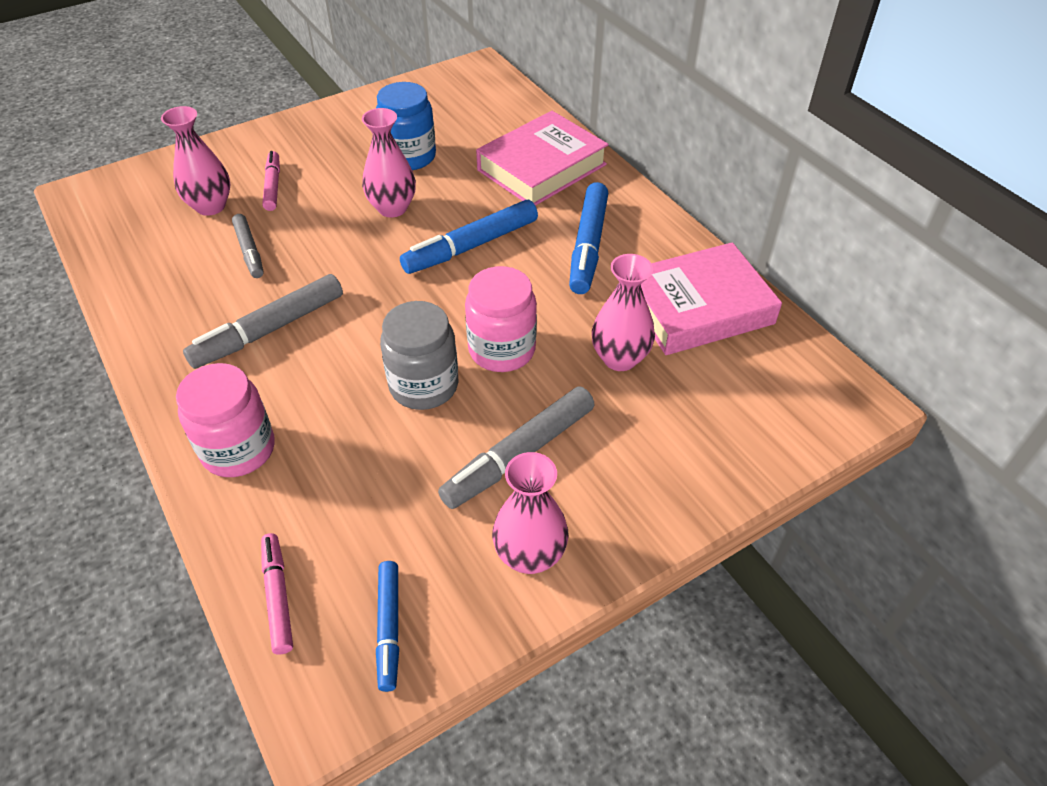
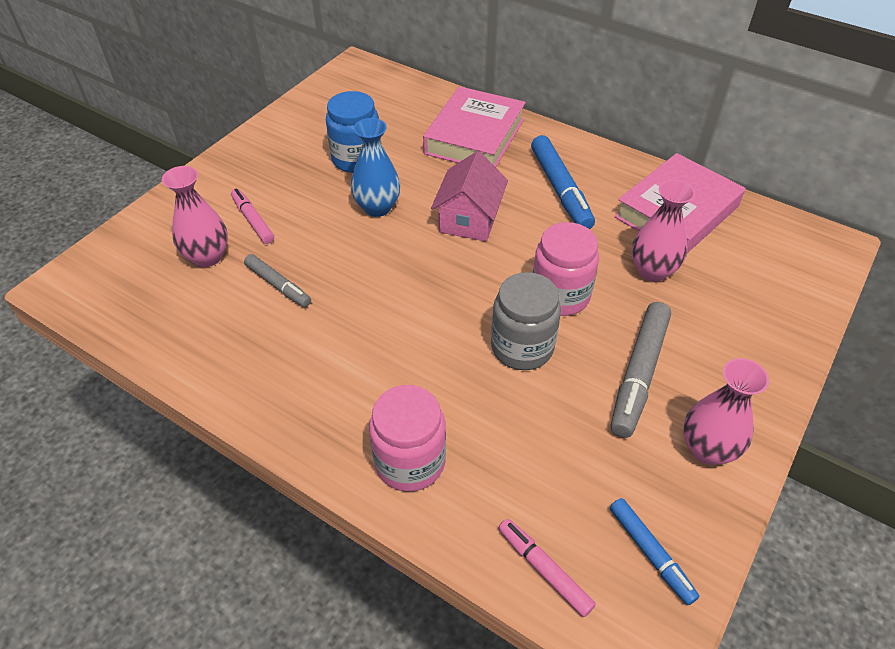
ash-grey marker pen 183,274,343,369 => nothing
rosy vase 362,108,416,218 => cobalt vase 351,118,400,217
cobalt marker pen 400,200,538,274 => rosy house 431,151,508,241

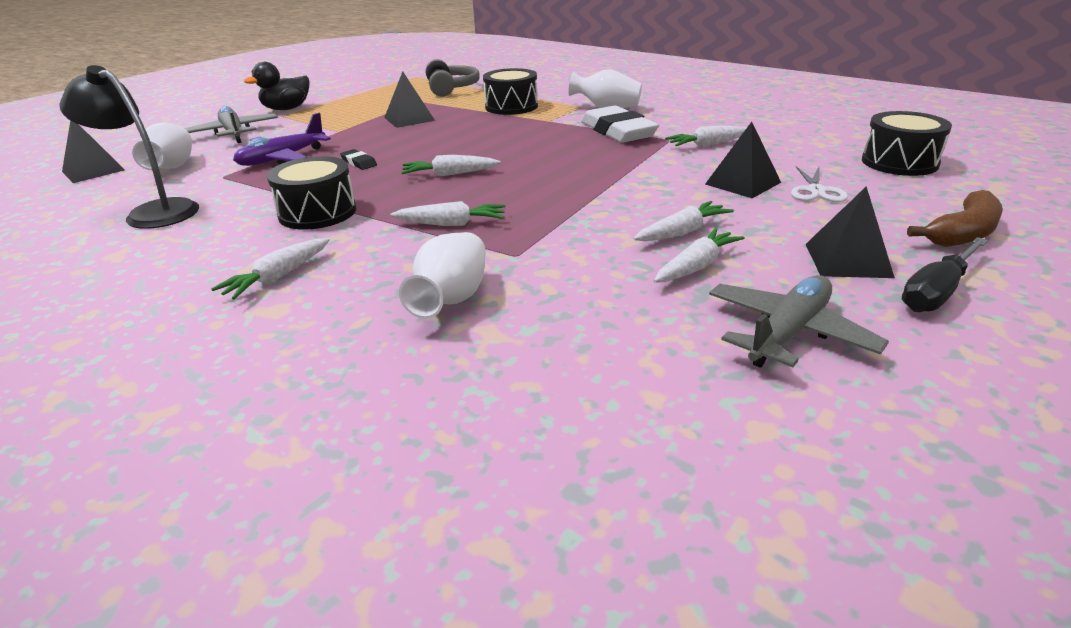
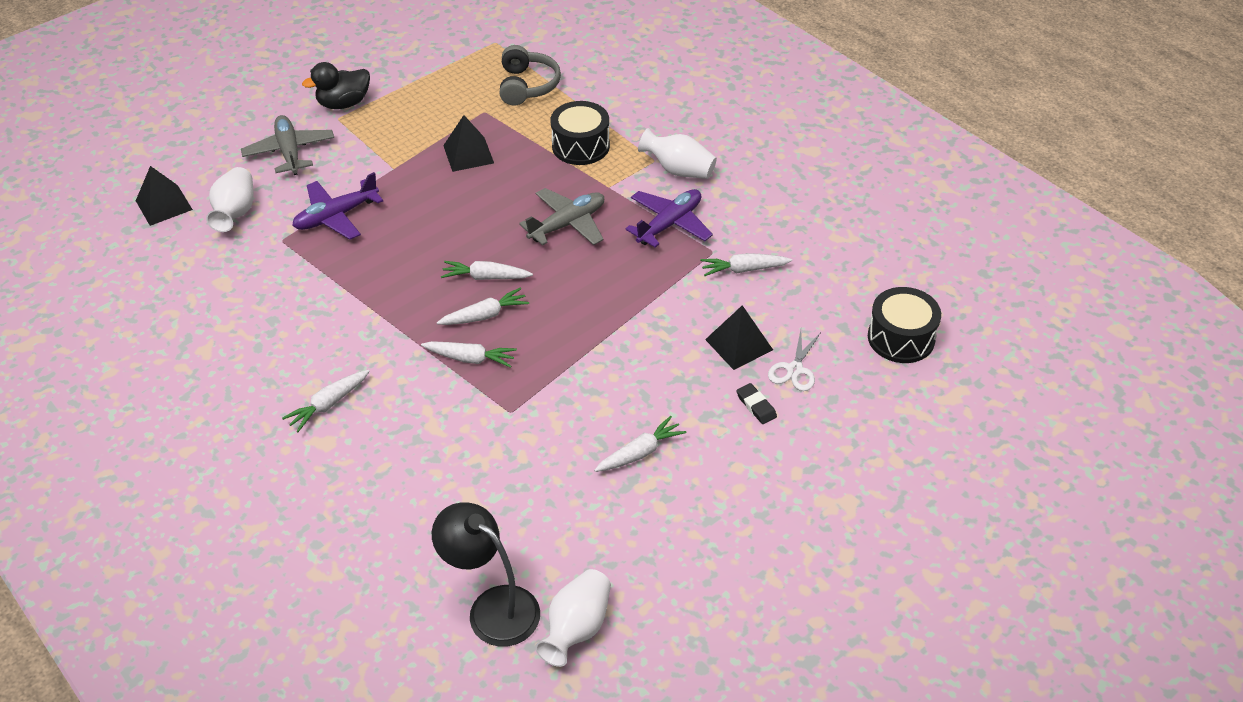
jet-black lamp 59,65,199,229 => jet-black lamp 432,502,540,647, relocated
jet-black drum 267,156,356,230 => nothing
jet-black gum eraser 340,149,377,170 => jet-black gum eraser 737,383,777,424, relocated
pure white vase 399,232,486,319 => pure white vase 535,569,611,667, relocated
pure white gum eraser 581,105,659,143 => violet aeroplane 625,189,713,248
pure white root vegetable 633,201,734,241 => pure white root vegetable 437,287,529,325, relocated
ash-grey aeroplane 709,275,889,368 => ash-grey aeroplane 519,188,604,246, relocated
jet-black solid pyramid 805,186,895,278 => nothing
jet-black hand screwdriver 902,237,988,312 => nothing
russet banana fruit 907,190,1003,247 => nothing

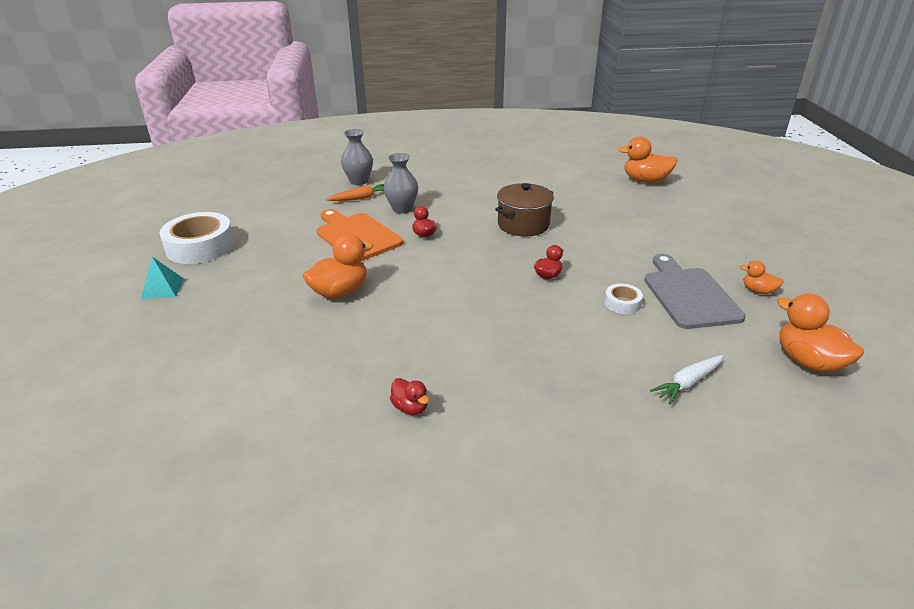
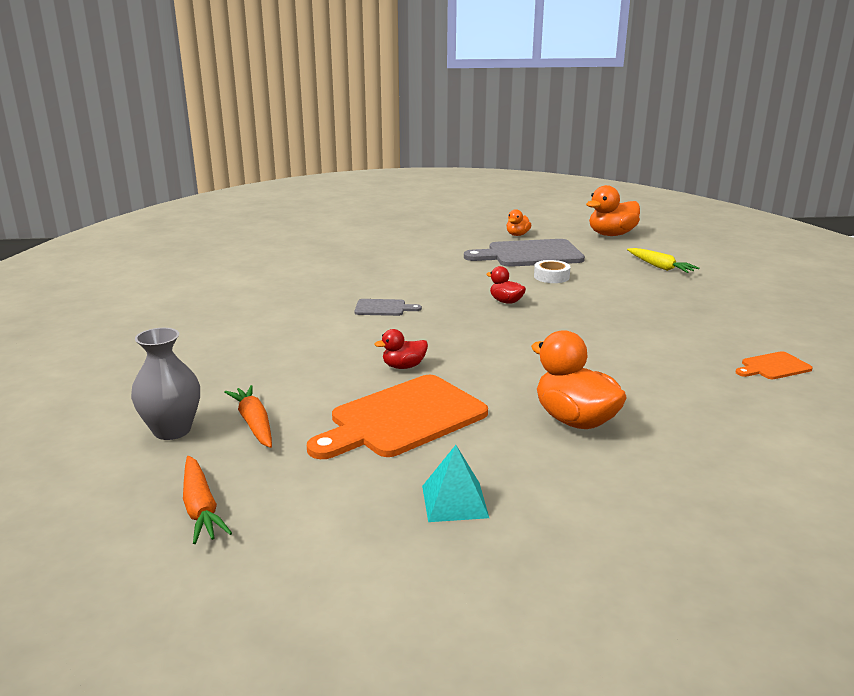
teal solid pyramid 141,257,184,299 => teal solid pyramid 422,445,489,522, relocated
pure white sticky tape 160,212,235,264 => nothing
ash-grey vase 383,153,418,213 => nothing
crimson duck 390,378,429,415 => bright orange cutting board 736,351,813,379
russet pot 495,183,554,236 => ash-grey cutting board 355,299,422,316
bright orange duck 618,136,678,183 => nothing
pure white root vegetable 650,355,723,404 => golden root vegetable 627,248,699,273
nothing => bright orange root vegetable 183,456,232,544

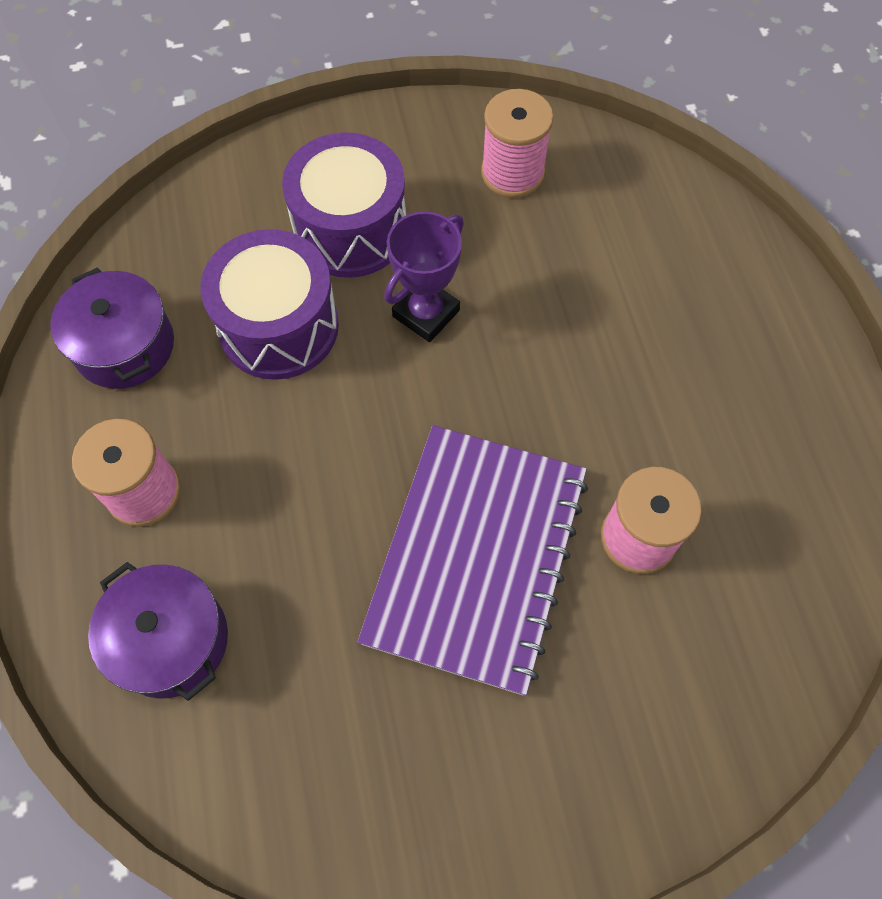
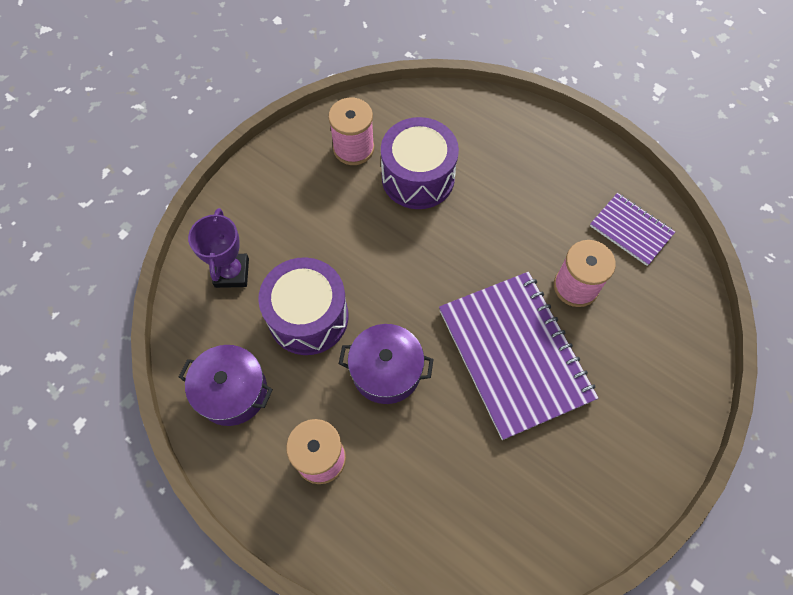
violet pot 88,562,228,701 => violet pot 339,324,434,404, relocated
violet drum 282,133,406,278 => violet drum 381,117,459,209, relocated
violet award cup 384,211,464,342 => violet award cup 188,208,249,288, relocated
nothing => violet notebook 590,193,675,266

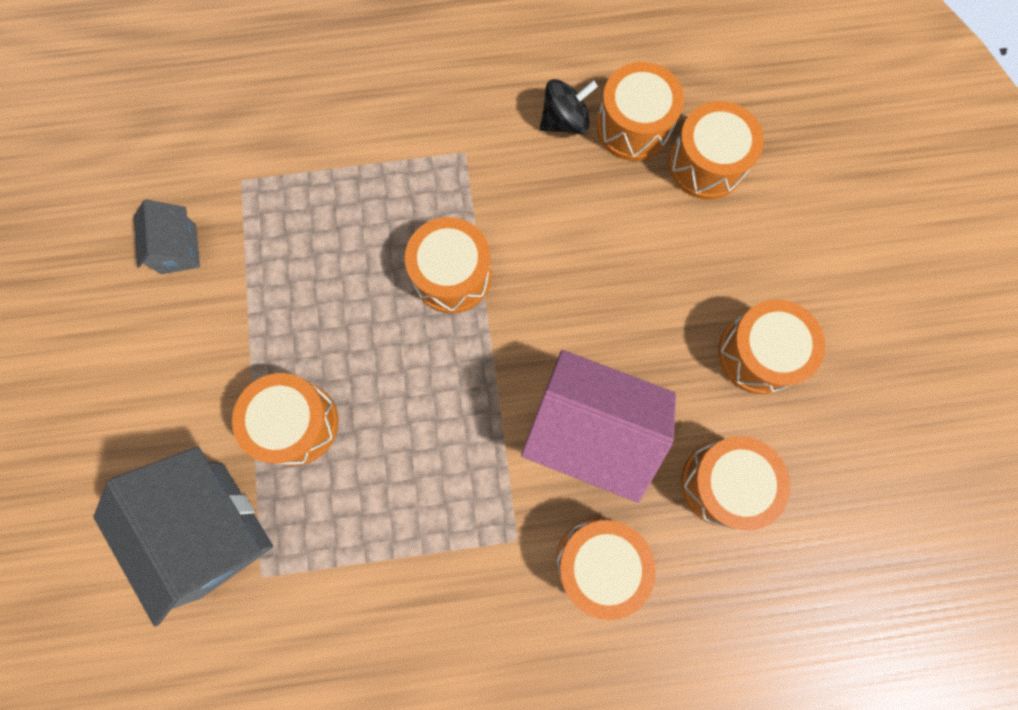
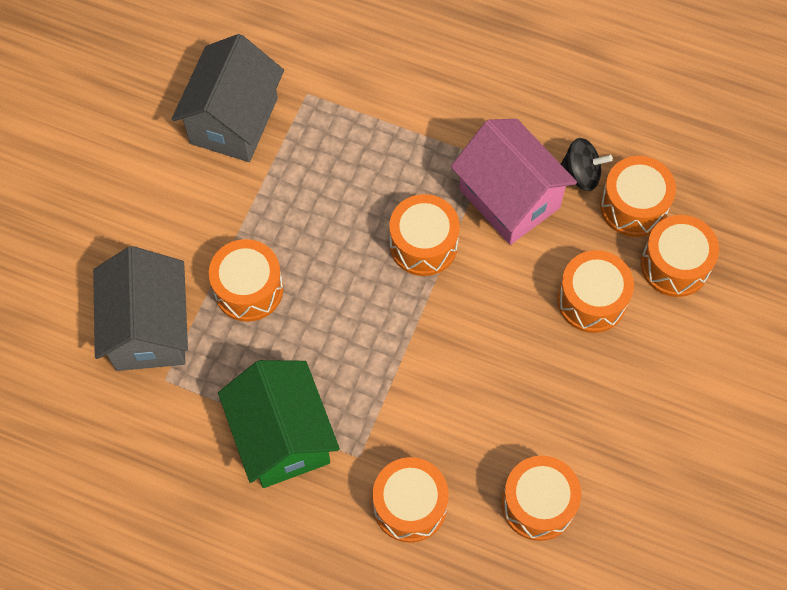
ash-grey house 134,200,200,274 => ash-grey house 172,34,284,162, x1.96
rosy house 521,350,676,503 => rosy house 451,119,577,245, relocated
bright orange drum 718,300,825,394 => bright orange drum 557,250,634,333, relocated
nothing => emerald house 218,360,340,488

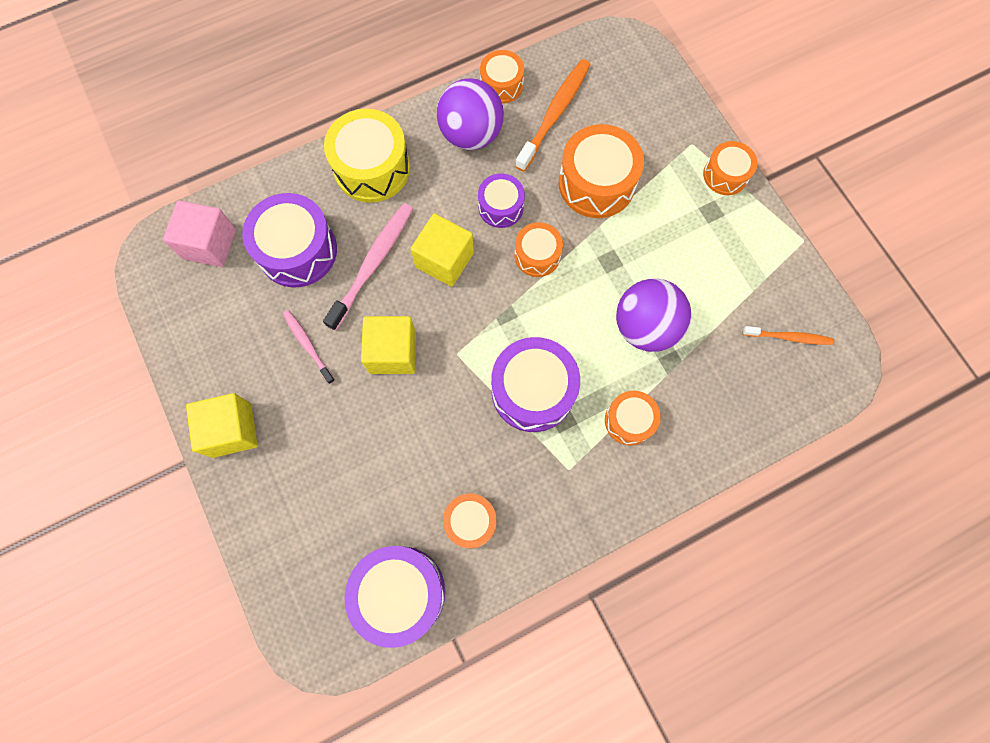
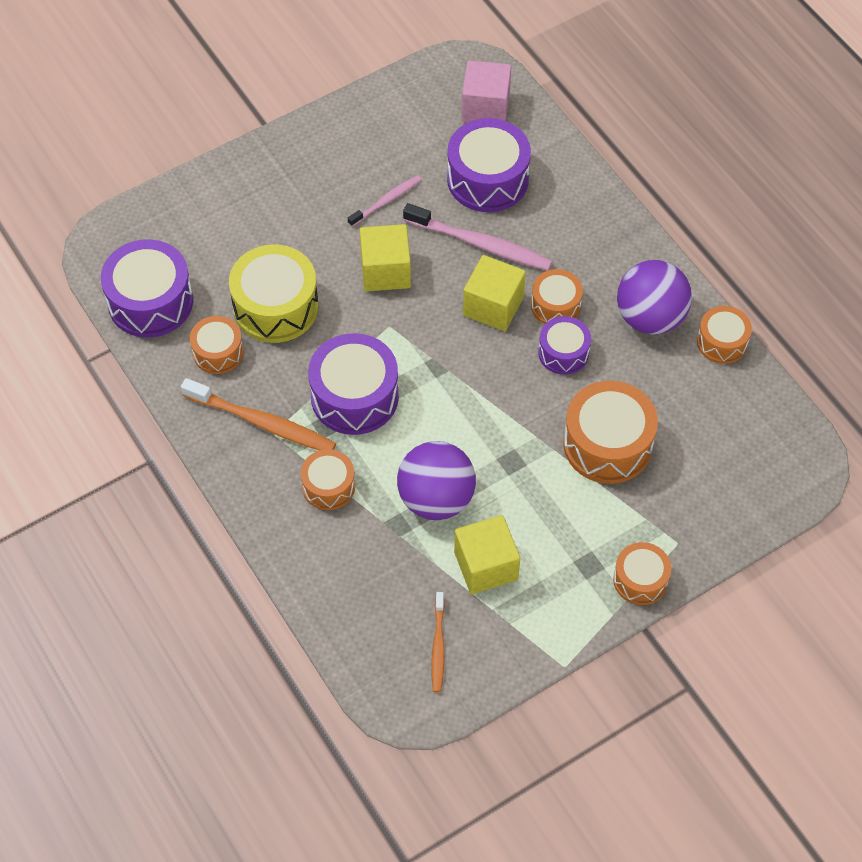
golden solid cube 186,393,258,458 => golden solid cube 454,515,520,594, relocated
golden drum 324,109,410,203 => golden drum 229,245,318,343, relocated
bright orange drum 514,222,563,277 => bright orange drum 531,269,583,324, relocated
bright orange dental brush 515,59,591,172 => bright orange dental brush 181,378,336,450, relocated

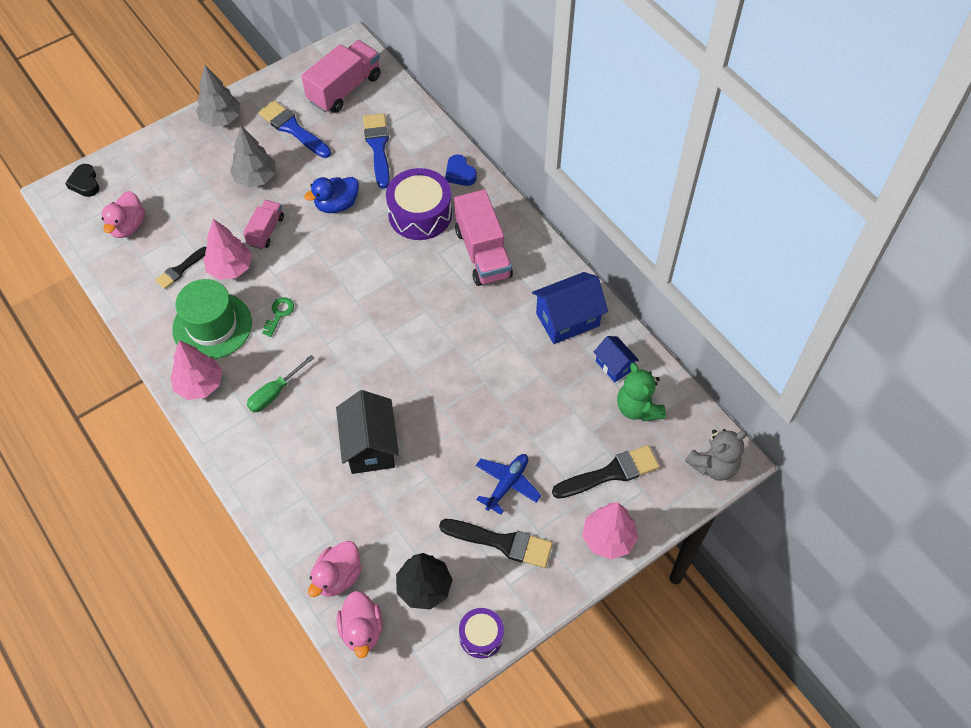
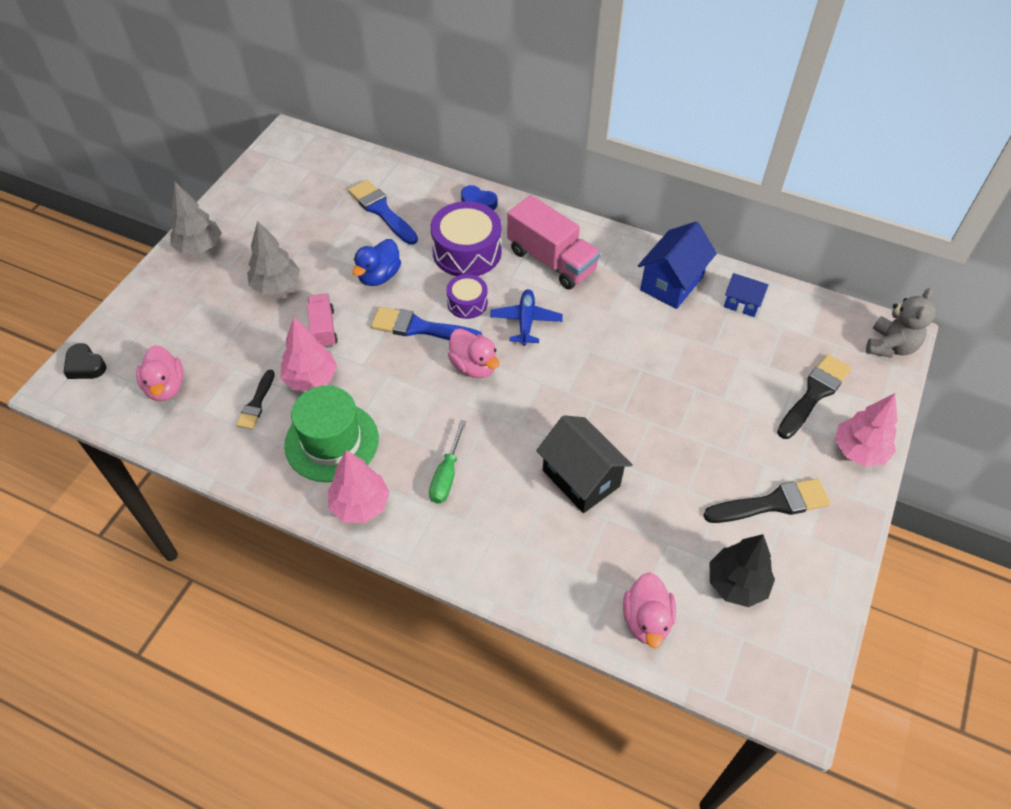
cobalt brush 258,101,331,158 => cobalt brush 371,307,482,340, relocated
emerald key 262,297,294,337 => nothing
rosy lorry 301,40,381,113 => nothing
rosy duck 337,591,383,658 => rosy duck 448,329,499,378, relocated
violet drum 459,608,504,658 => violet drum 446,274,488,319, relocated
cobalt aeroplane 476,454,541,515 => cobalt aeroplane 490,289,563,346, relocated
emerald teddy bear 617,363,666,421 => nothing

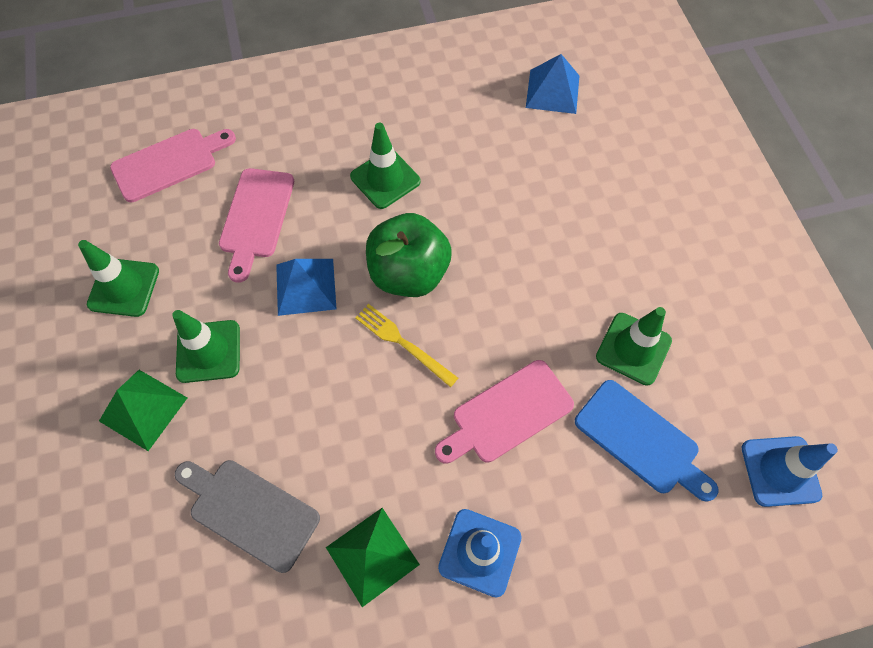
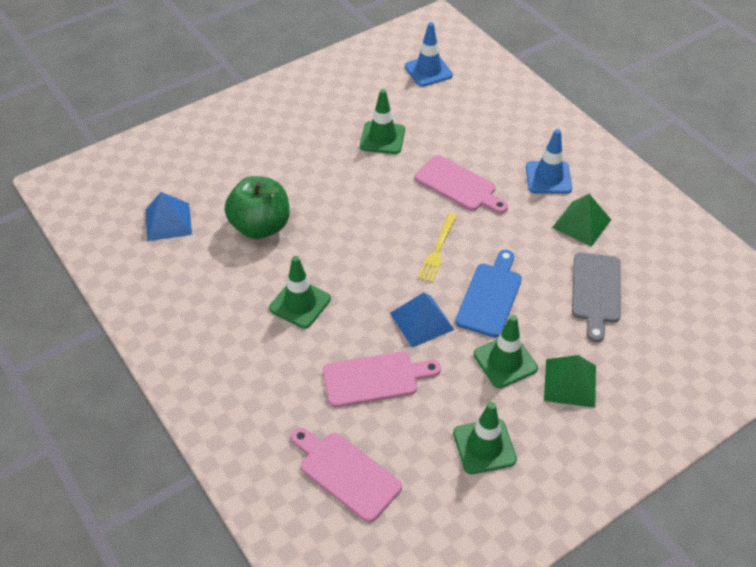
emerald toy apple 366,213,452,297 => emerald toy apple 225,176,290,239, relocated
cobalt cutting board 575,380,718,502 => cobalt cutting board 455,250,522,338, relocated

